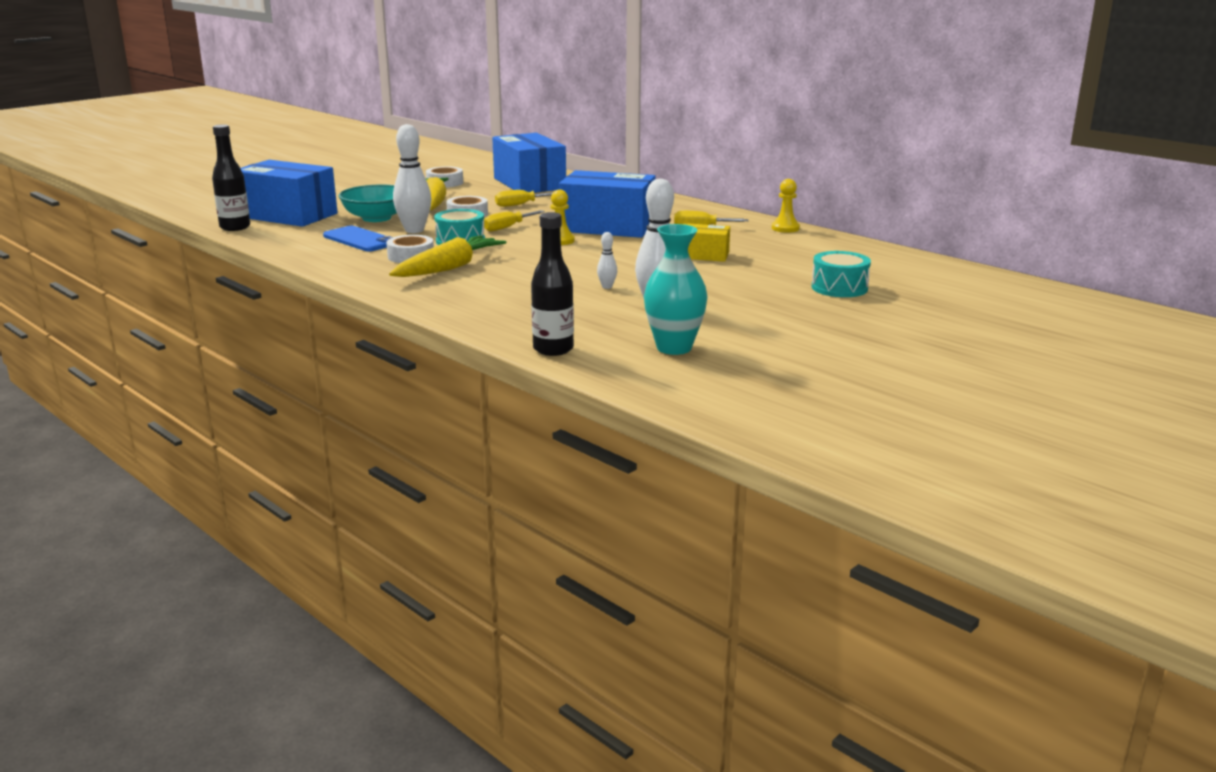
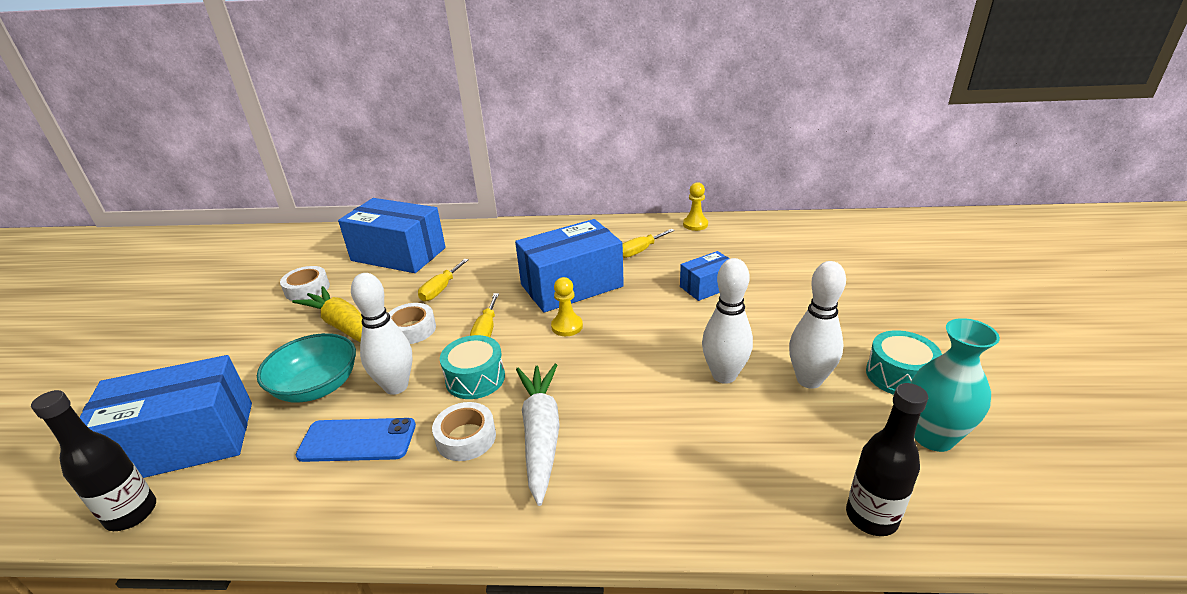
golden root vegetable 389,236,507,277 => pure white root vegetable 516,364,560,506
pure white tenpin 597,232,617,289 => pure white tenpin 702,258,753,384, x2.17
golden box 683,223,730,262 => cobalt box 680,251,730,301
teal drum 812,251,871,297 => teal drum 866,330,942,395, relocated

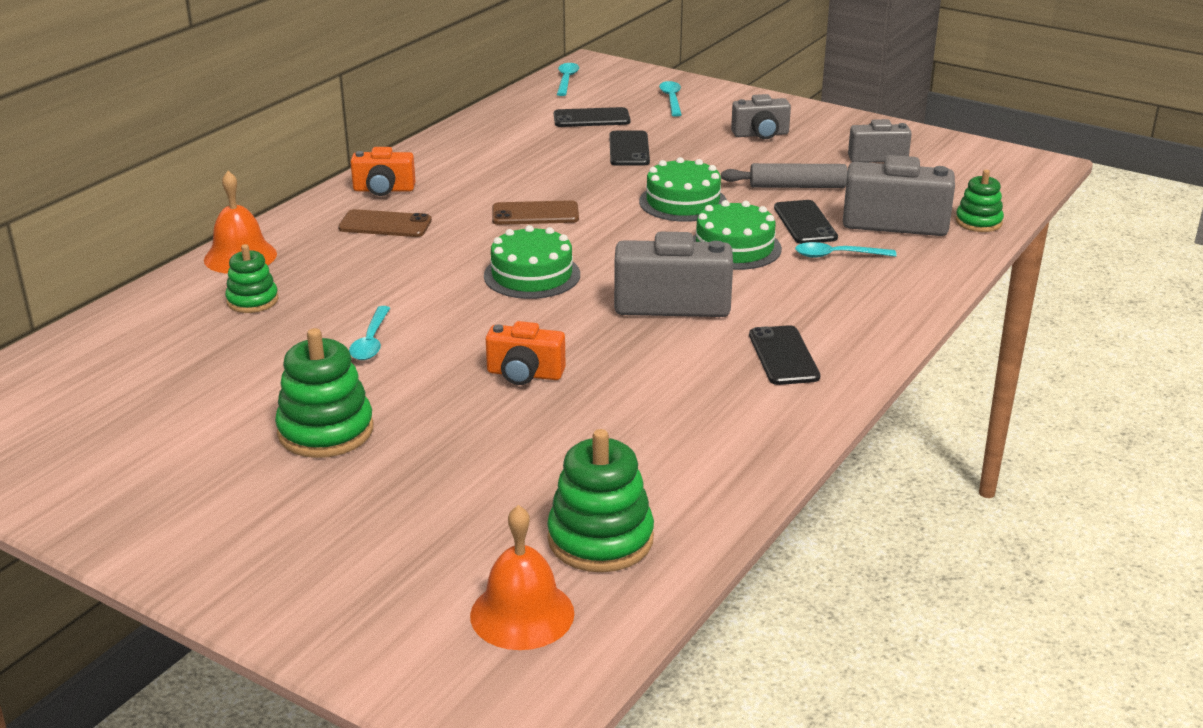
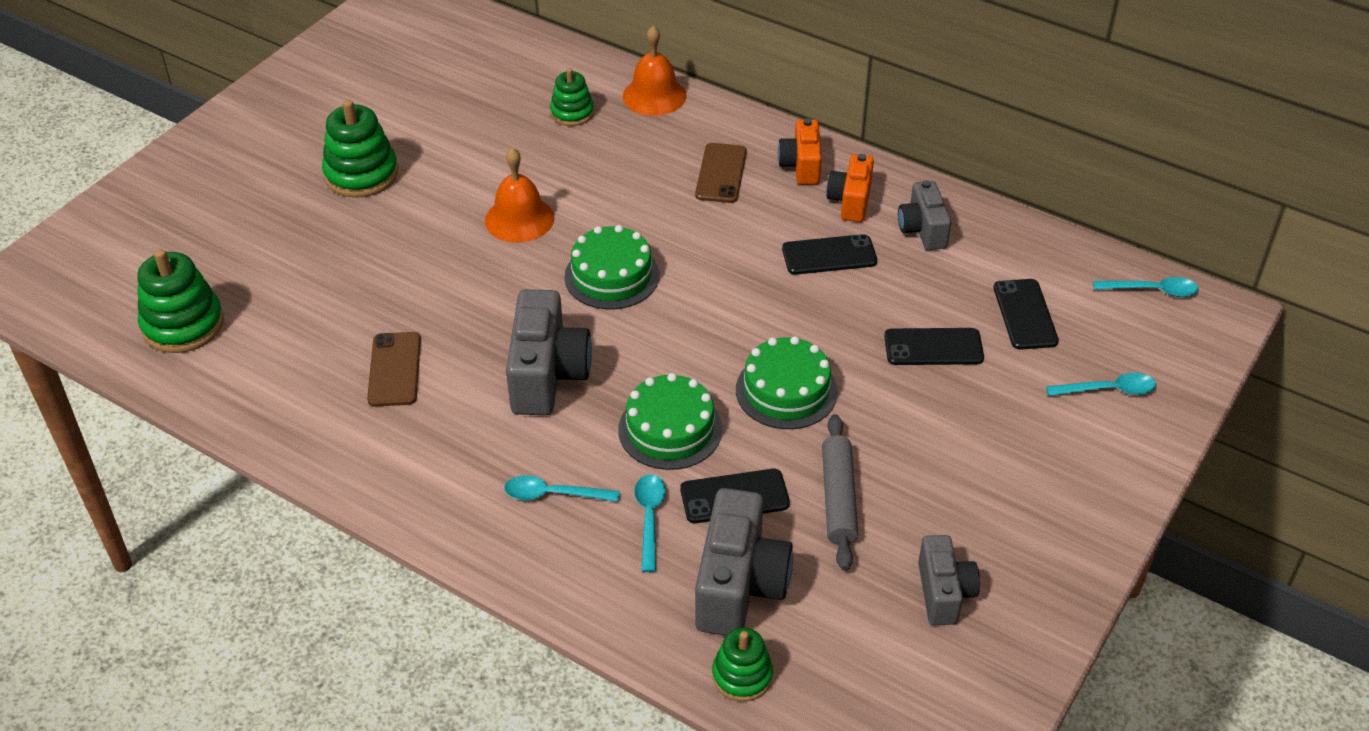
teal tablespoon 349,306,390,360 => teal tablespoon 504,475,620,502, relocated
bright orange hand bell 470,505,574,650 => bright orange hand bell 485,148,554,243, relocated
bright orange compact camera 486,321,565,385 => bright orange compact camera 826,154,874,222, relocated
russet smartphone 492,200,579,225 => russet smartphone 367,332,421,407, relocated
ash-grey compact camera 731,94,791,139 => ash-grey compact camera 898,180,951,250, relocated
jet-black smartphone 749,325,820,385 => jet-black smartphone 782,234,877,275, relocated

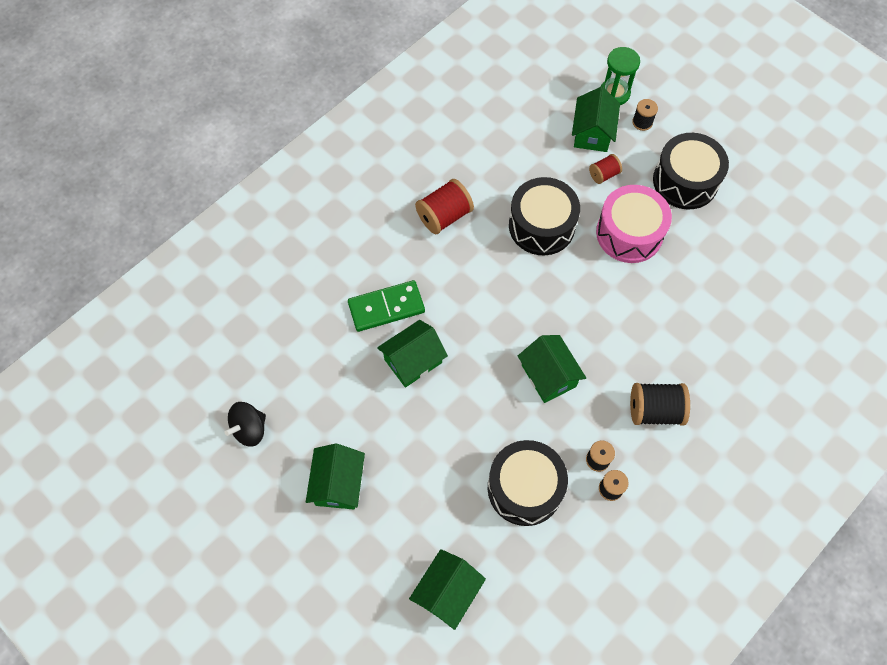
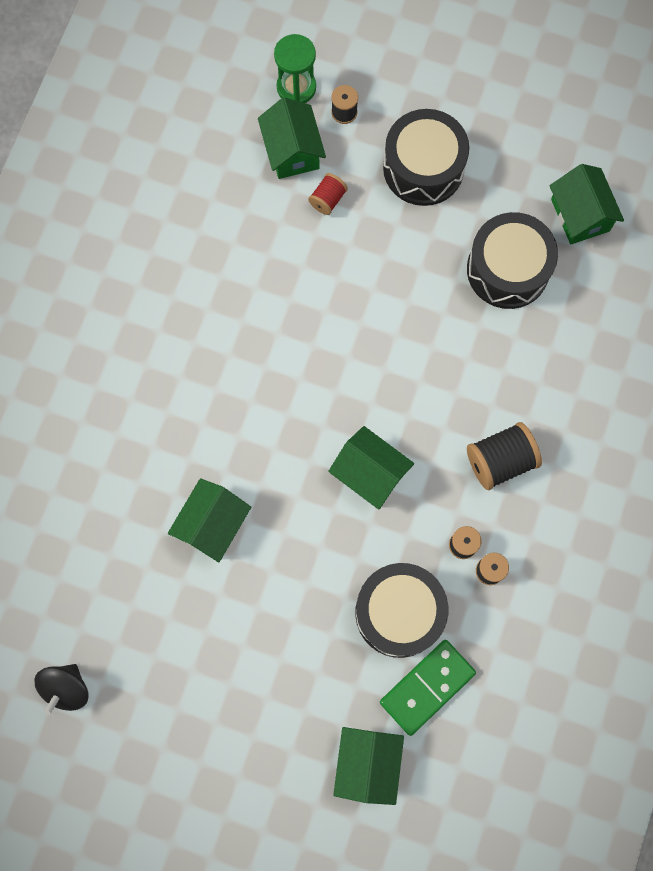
emerald house 306,444,365,510 => emerald house 549,164,624,244, relocated
emerald domino tile 348,280,425,332 => emerald domino tile 380,640,476,736, relocated
crimson reel of thread 415,179,474,235 => nothing
jet-black drum 509,177,580,255 => jet-black drum 467,212,558,309, relocated
rosy drum 596,185,672,263 => nothing

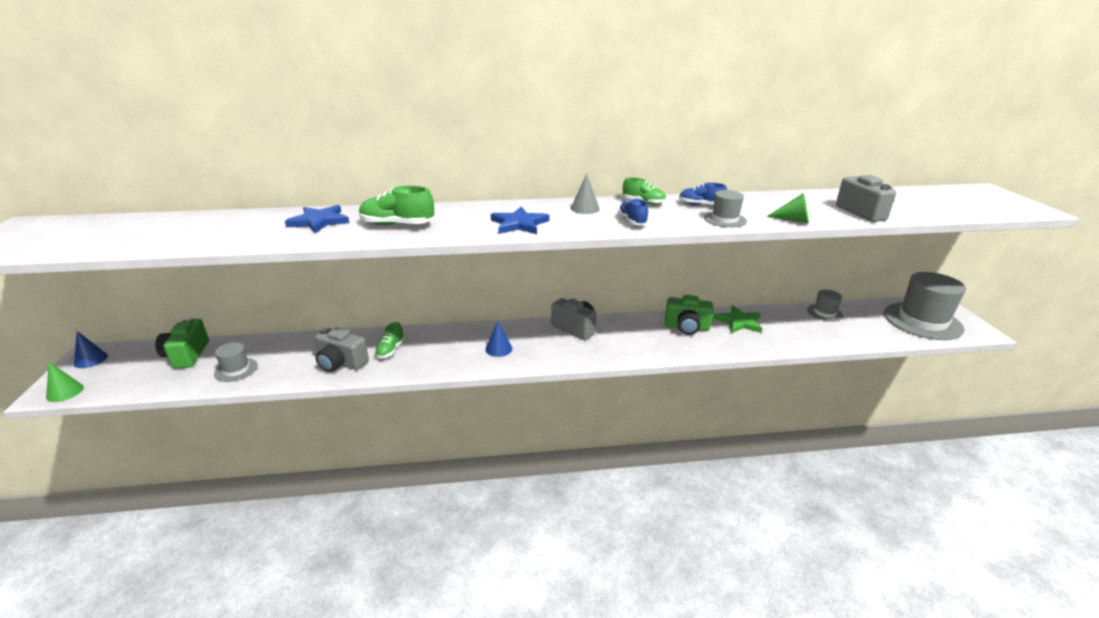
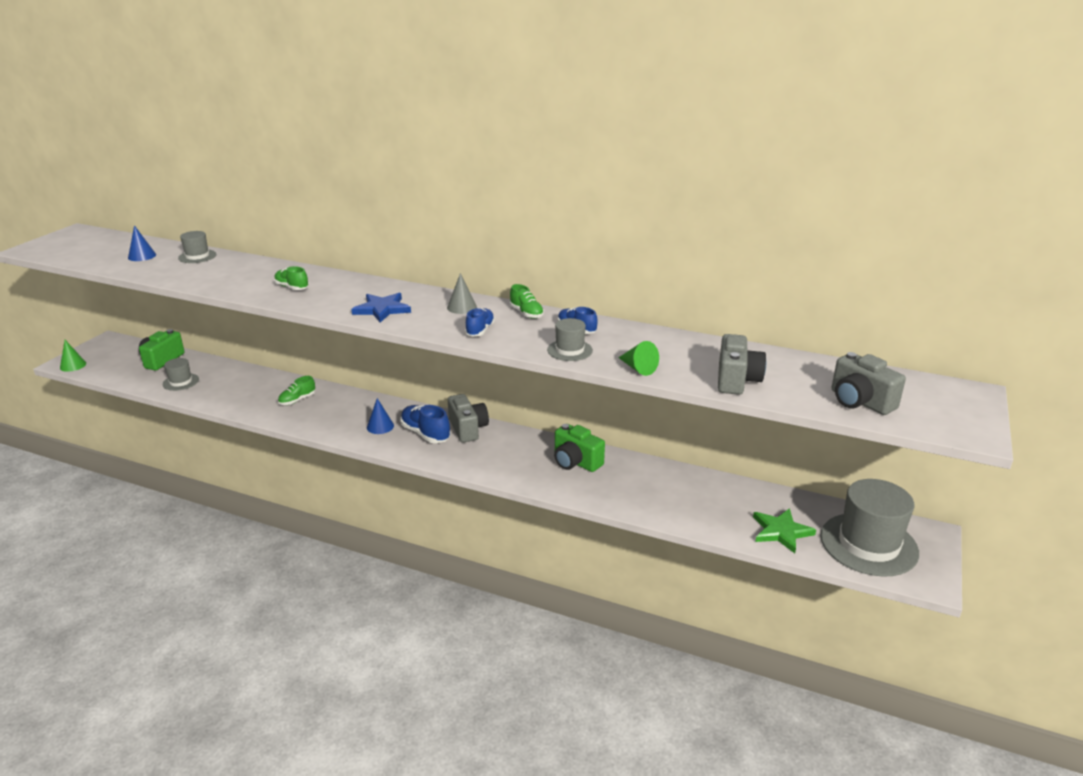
cobalt cone shape 74,331,108,368 => cobalt cone shape 128,225,156,261, relocated
cobalt five-pointed star 285,205,349,233 => nothing
ash-grey compact camera 315,327,369,372 => ash-grey compact camera 832,352,906,415, relocated
emerald shoe 359,186,434,225 => emerald shoe 274,266,309,290, x0.64
emerald five-pointed star 713,305,762,334 => emerald five-pointed star 753,508,816,553, relocated
ash-grey top hat 807,290,843,322 => ash-grey top hat 178,231,216,263, relocated
nothing => cobalt shoe 400,405,450,443

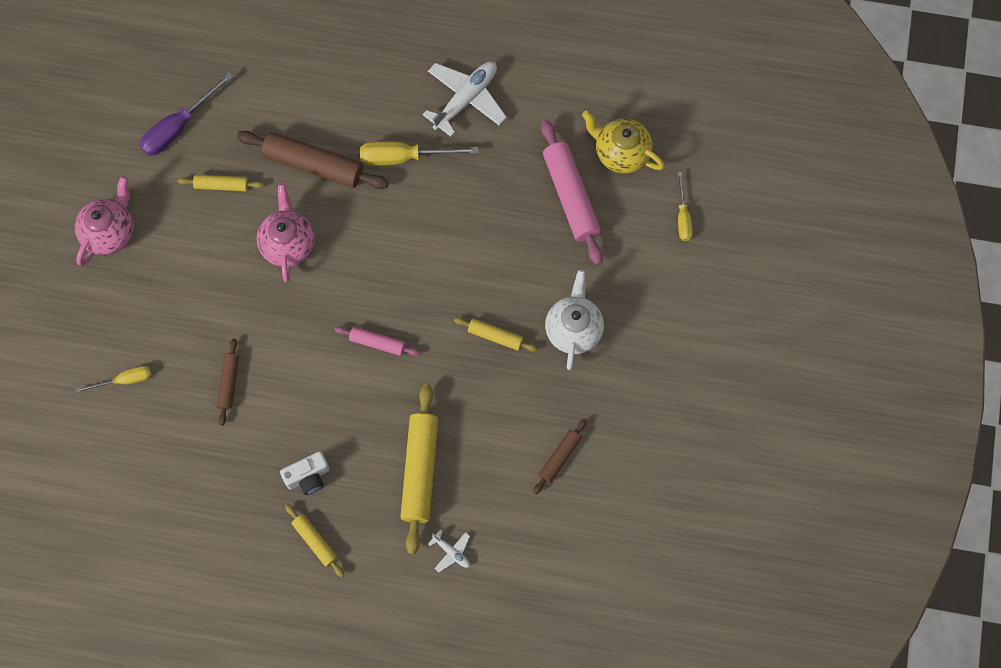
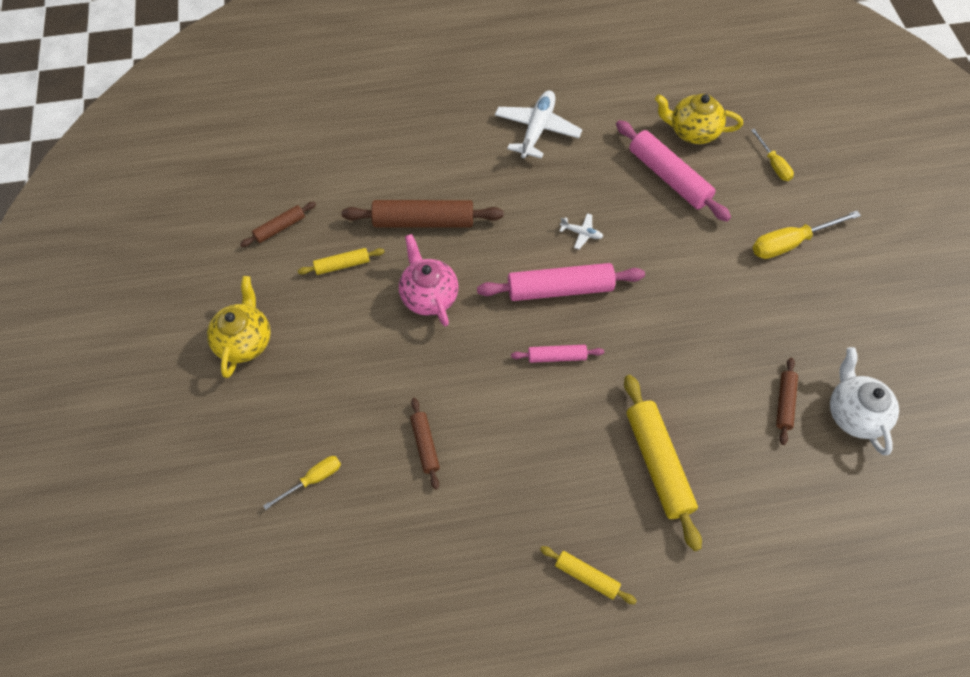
rosy tea pot 75,176,133,266 => golden tea pot 207,276,271,378
violet hand screwdriver 139,73,233,156 => russet pastry roller 240,202,316,247
pure white compact camera 280,451,330,495 => nothing
golden hand screwdriver 360,141,478,166 => golden hand screwdriver 752,211,861,259, relocated
pure white aeroplane 428,529,470,572 => pure white aeroplane 560,213,603,249, relocated
golden pastry roller 454,317,538,352 => nothing
pure white tea pot 545,270,604,370 => pure white tea pot 830,347,899,455, relocated
nothing => rosy pastry roller 477,263,645,301

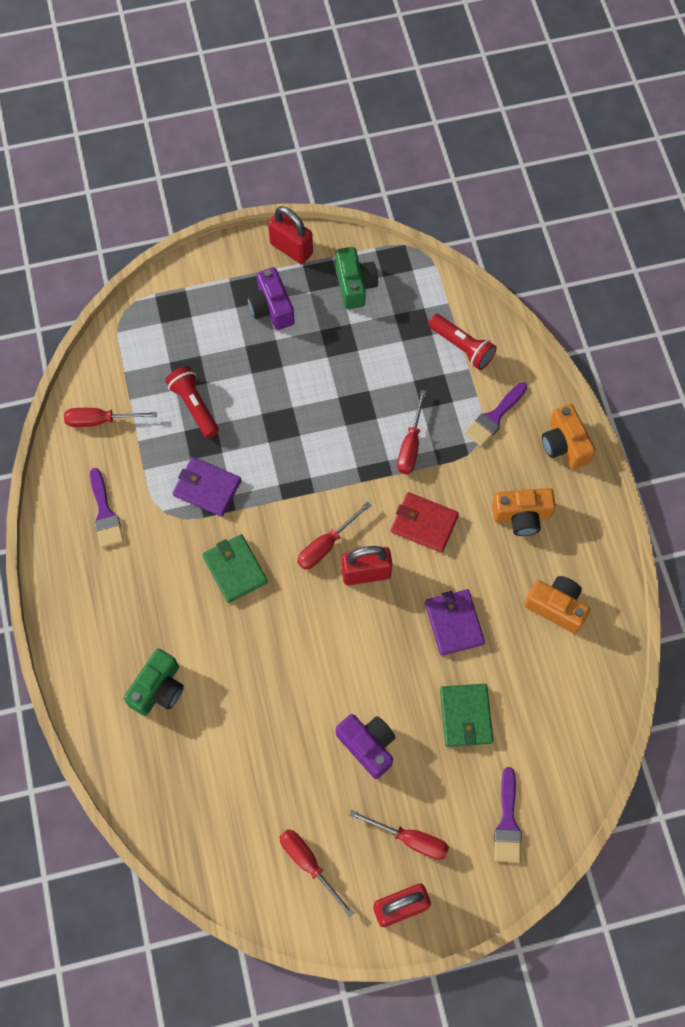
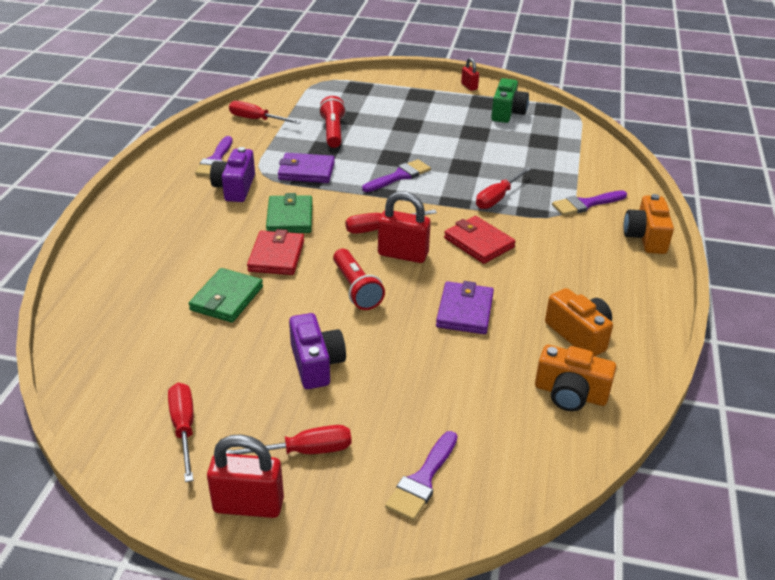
emerald compact camera 124,649,184,716 => nothing
violet card wallet 173,457,242,517 => violet card wallet 278,153,335,183, 45 degrees counterclockwise
violet compact camera 247,267,295,330 => violet compact camera 210,147,255,202, relocated
crimson padlock 268,206,313,264 => crimson padlock 461,58,479,91, x0.55
crimson hand screwdriver 349,810,449,860 => crimson hand screwdriver 226,425,352,455, 60 degrees counterclockwise
crimson torch 428,314,497,370 => crimson torch 333,249,385,310, relocated
emerald card wallet 440,684,493,747 => emerald card wallet 189,268,263,323, relocated
bright orange compact camera 492,488,556,536 => bright orange compact camera 535,345,616,411, relocated
nothing => crimson card wallet 247,229,304,275
nothing => violet brush 362,159,431,192

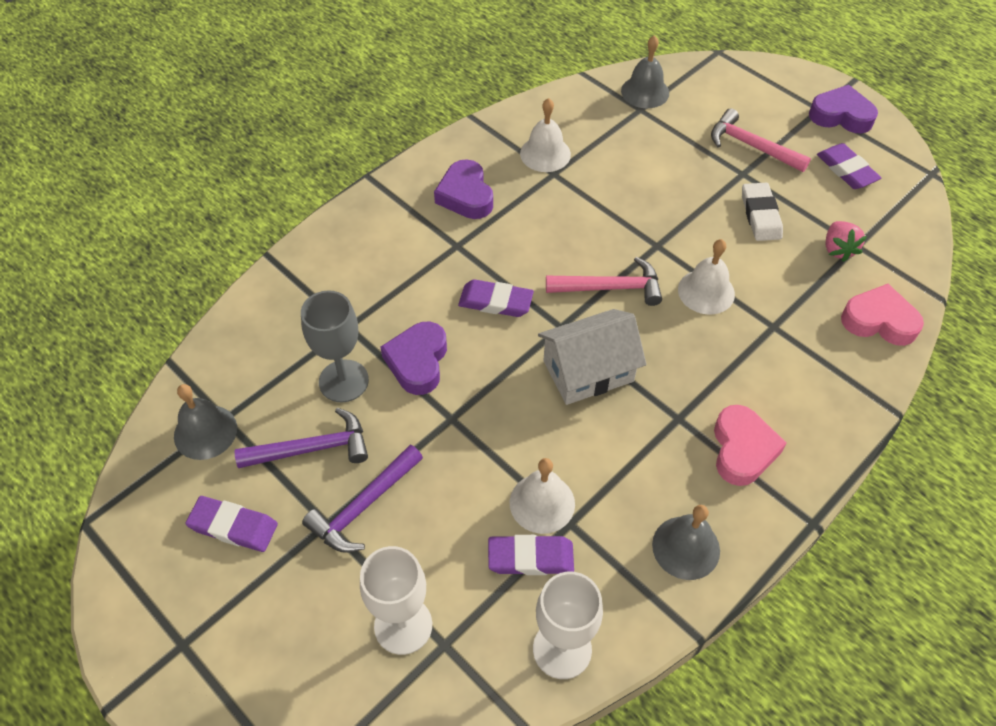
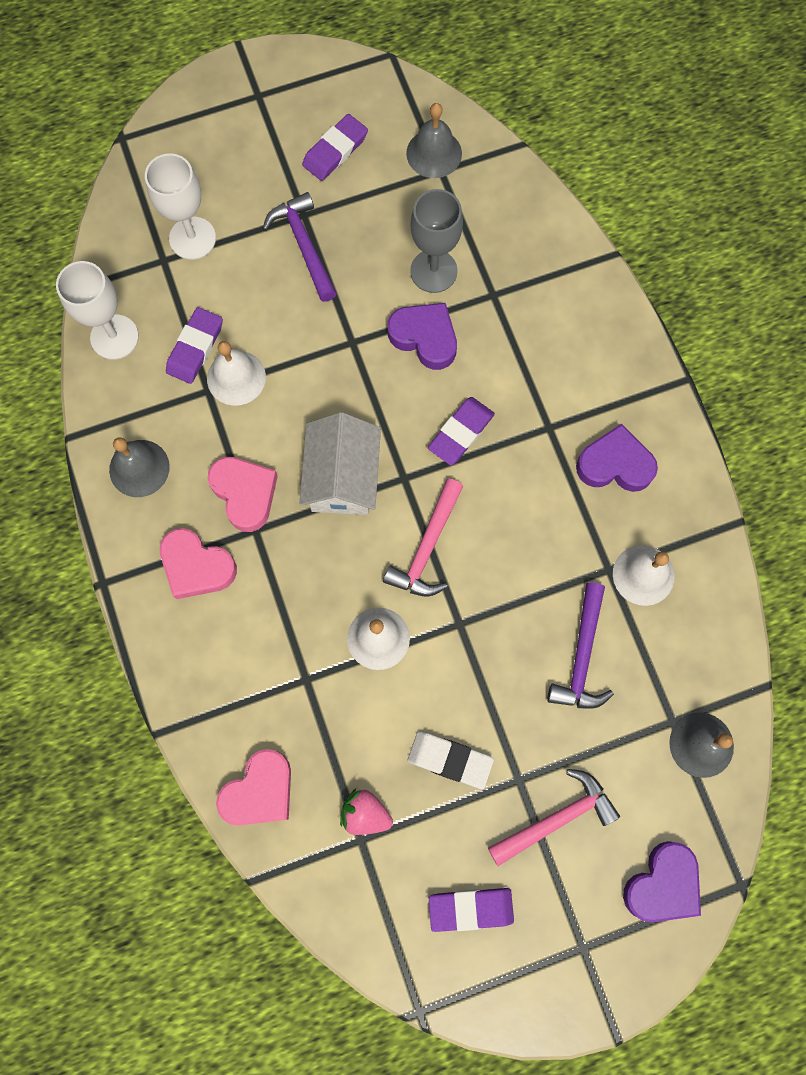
violet hammer 235,408,368,468 => violet hammer 547,582,614,709, relocated
violet heart 809,85,878,133 => violet heart 623,841,701,922, relocated
nothing => rosy heart 207,457,278,532

